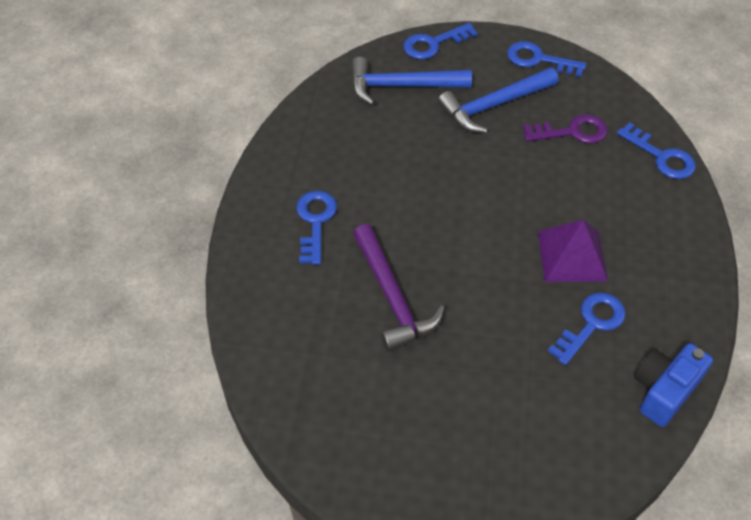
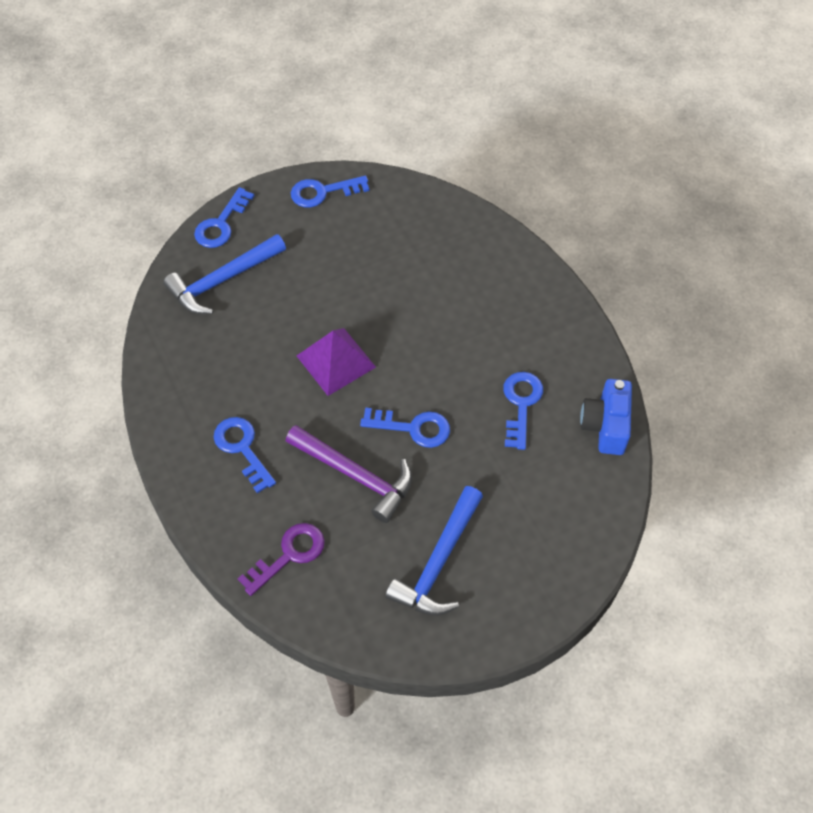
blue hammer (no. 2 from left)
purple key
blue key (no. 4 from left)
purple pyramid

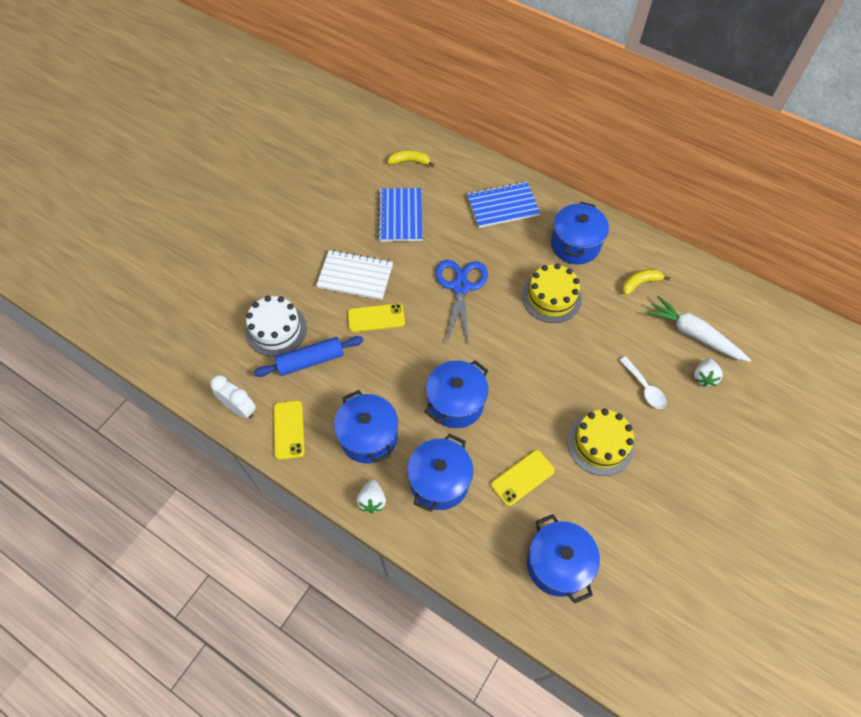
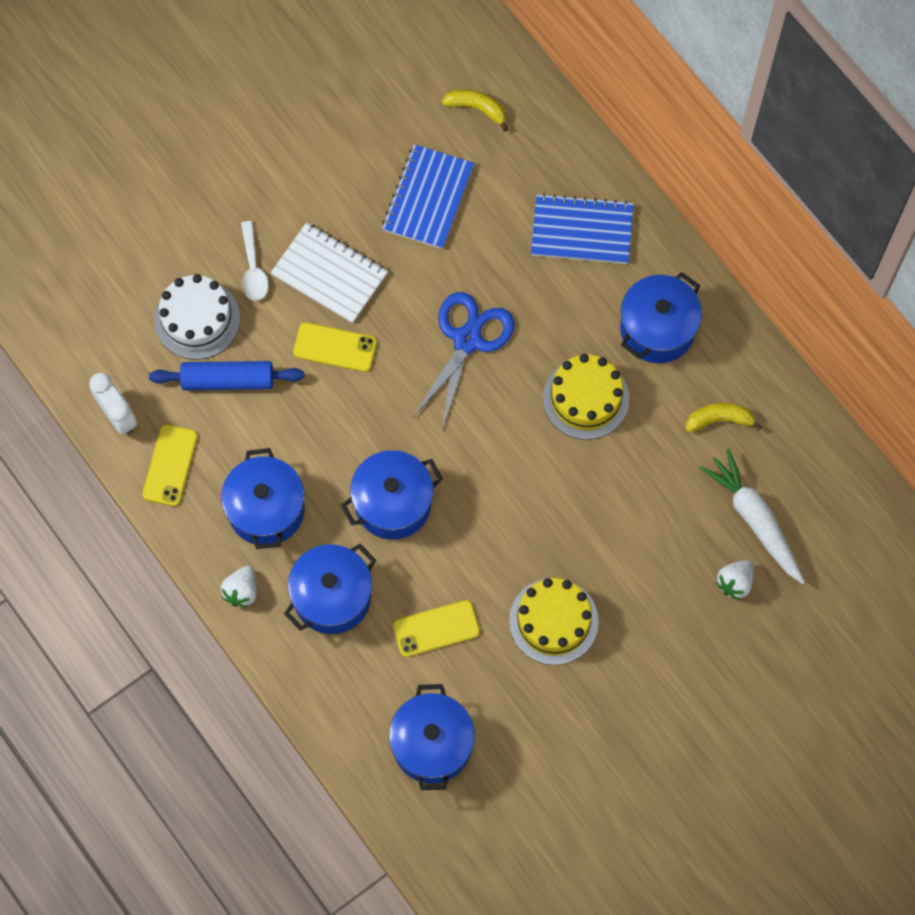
white spoon

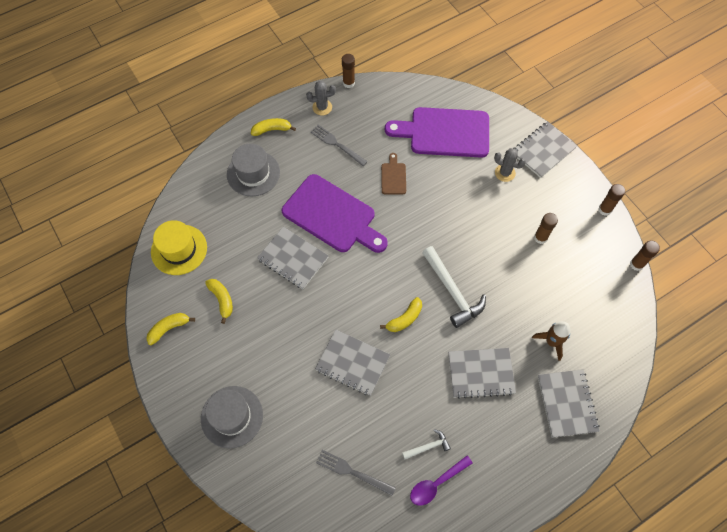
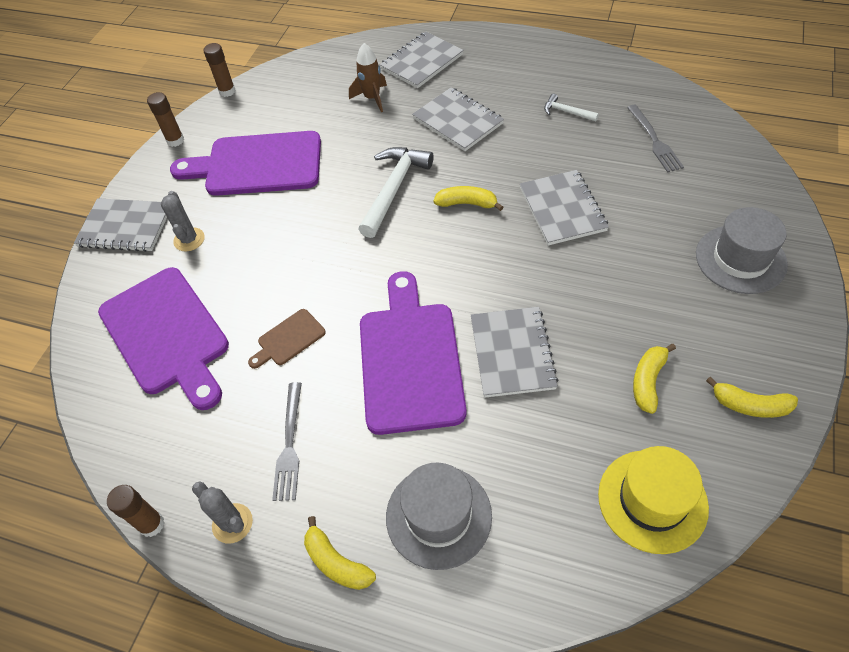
purple cutting board (no. 2 from left)
purple spoon

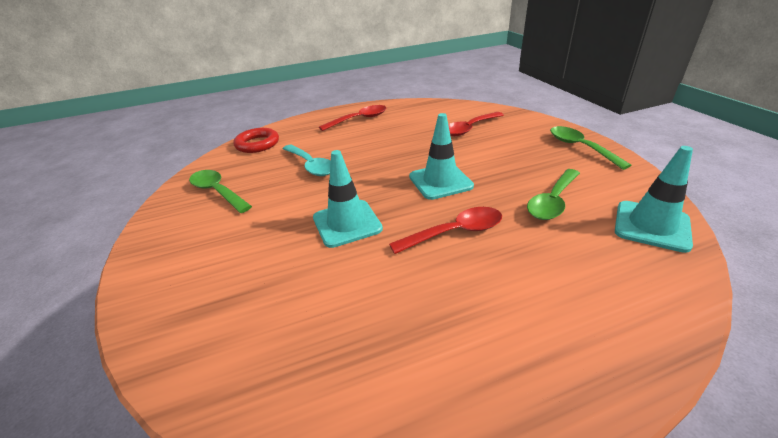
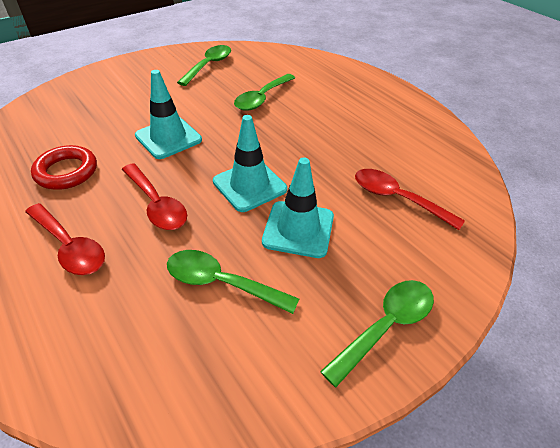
red spoon (no. 1 from left)
red ring
green spoon (no. 3 from left)
turquoise traffic cone (no. 3 from left)

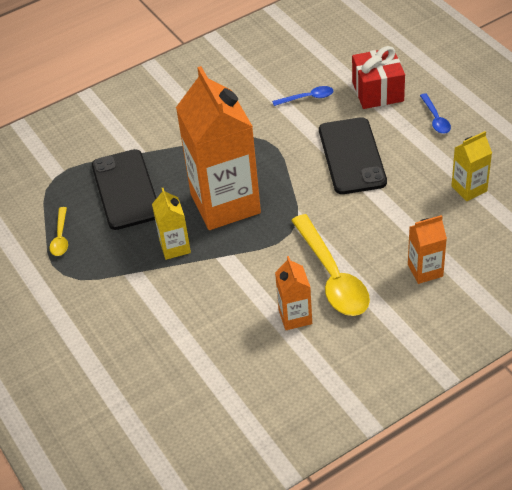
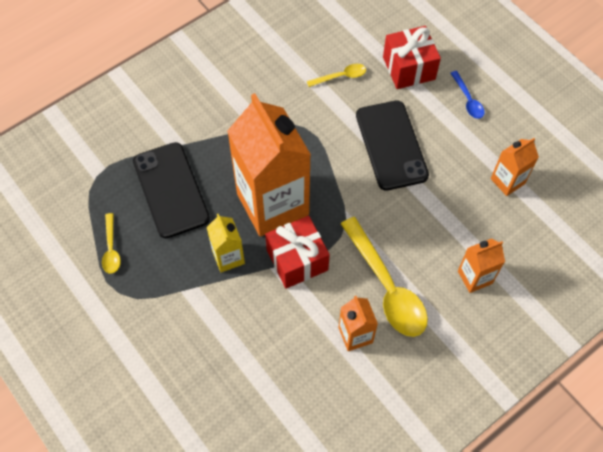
yellow spoon (no. 2 from left)
orange carton (no. 4 from left)
red gift (no. 1 from left)

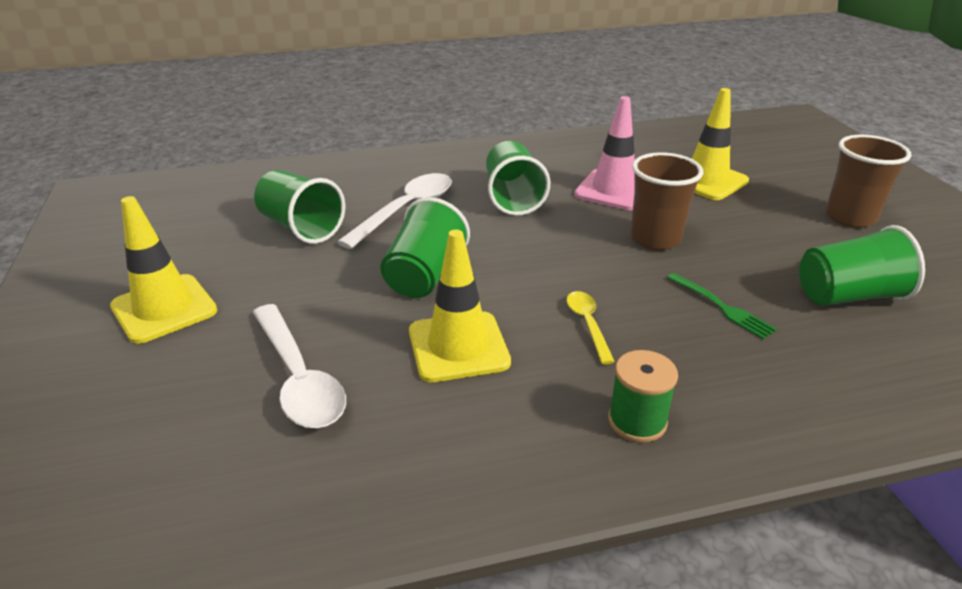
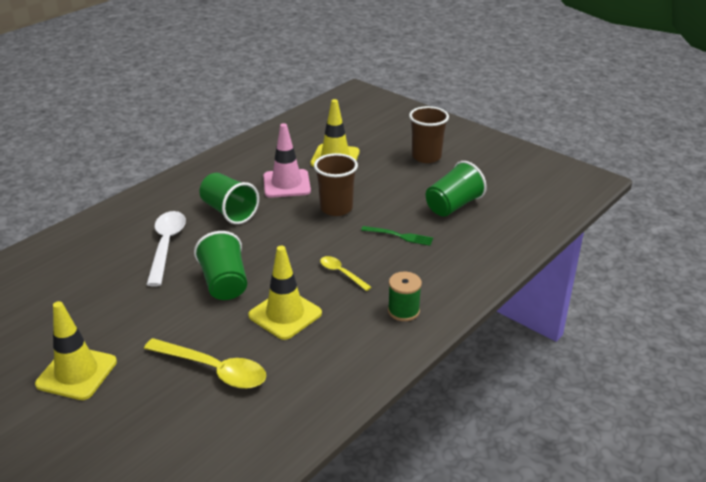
green cup (no. 1 from left in the first image)
yellow spoon (no. 1 from left)

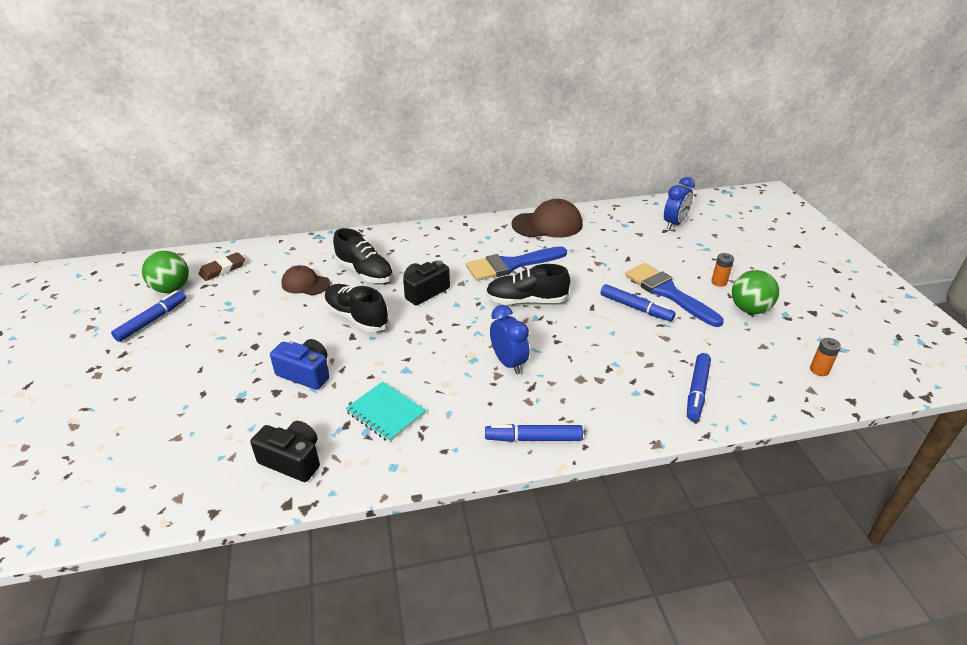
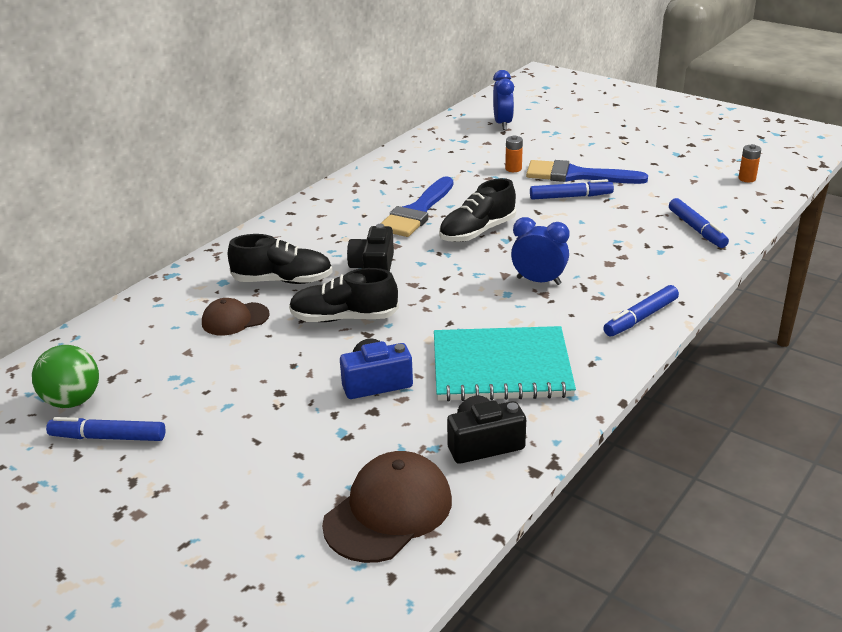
brown cap (no. 2 from left)
brown eraser
orange battery (no. 1 from left)
green ball (no. 2 from left in the first image)
blue marker (no. 1 from left)
turquoise notebook

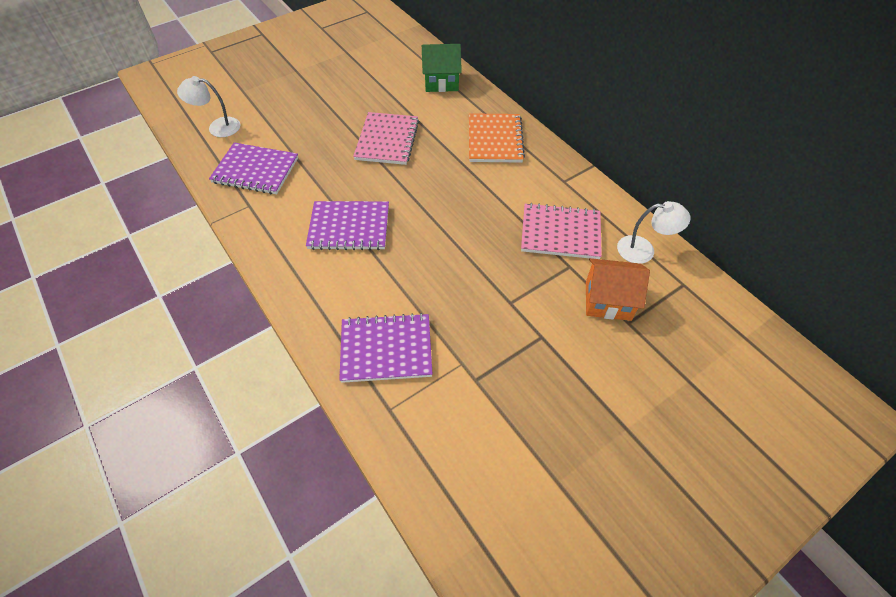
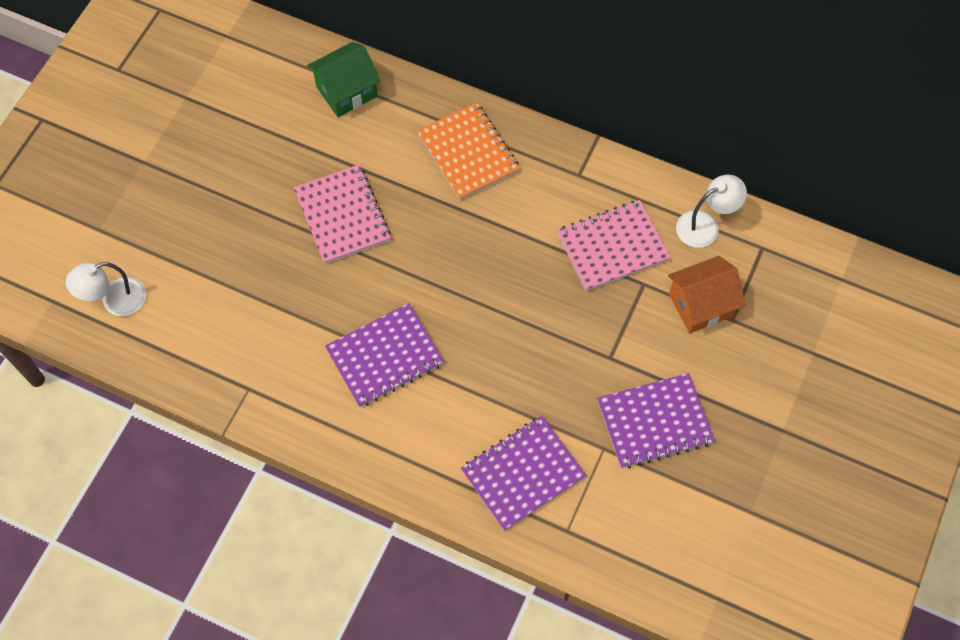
purple notebook (no. 3 from left)

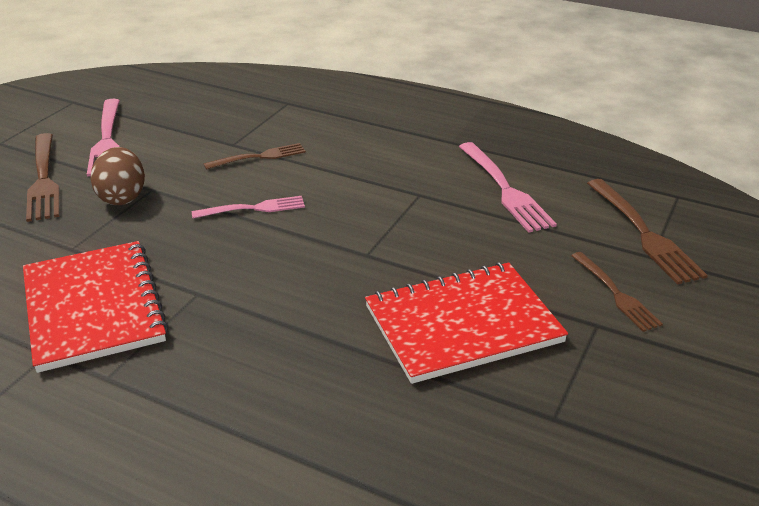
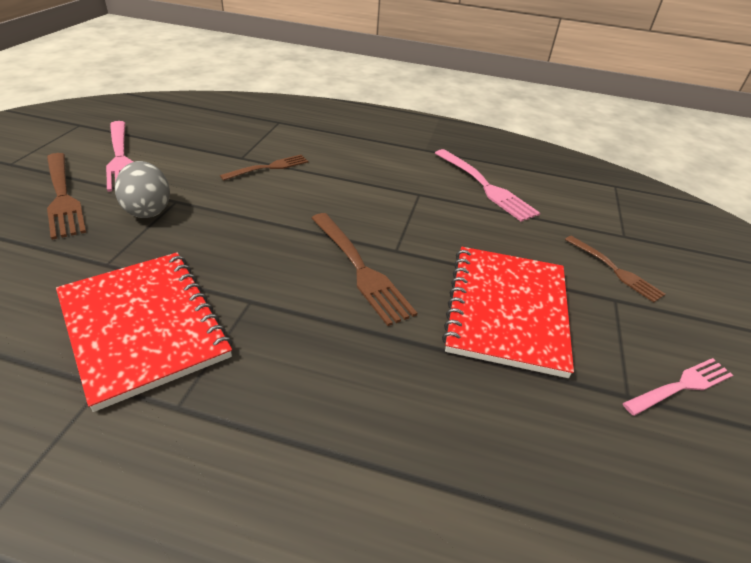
grey egg
brown fork (no. 3 from left)
pink fork (no. 3 from left)
red notebook (no. 2 from left)

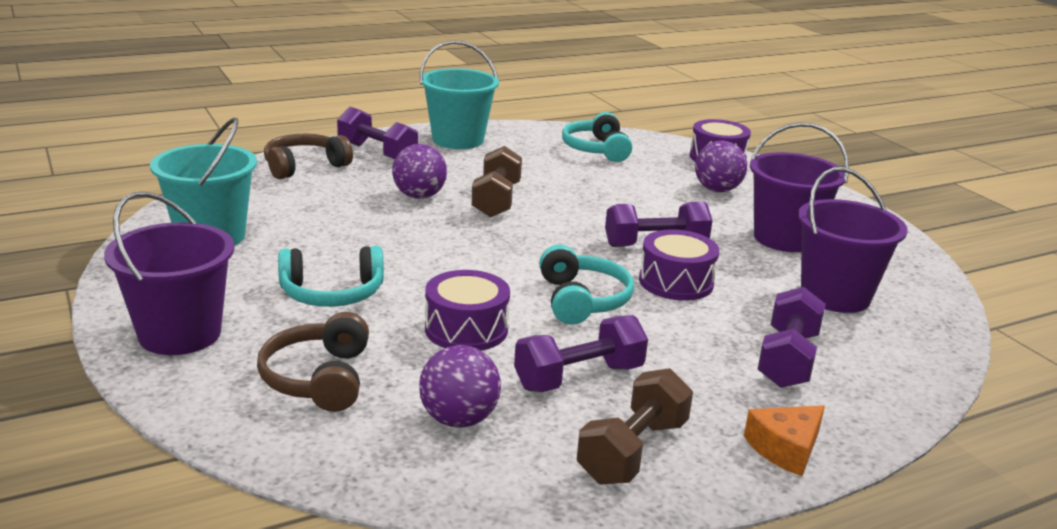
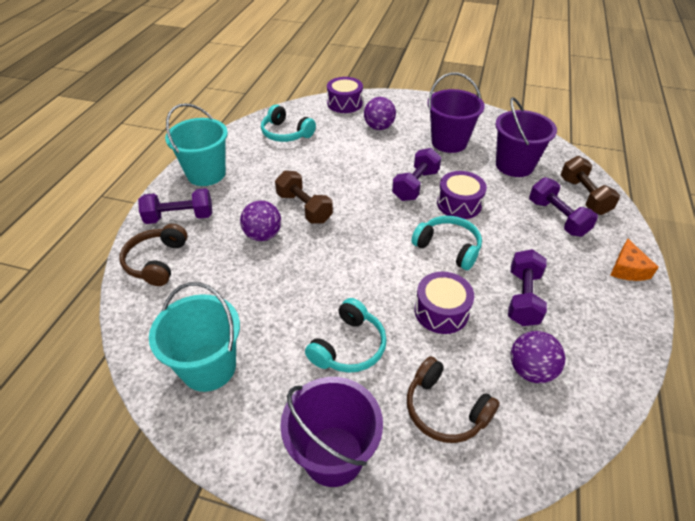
brown dumbbell (no. 2 from left)

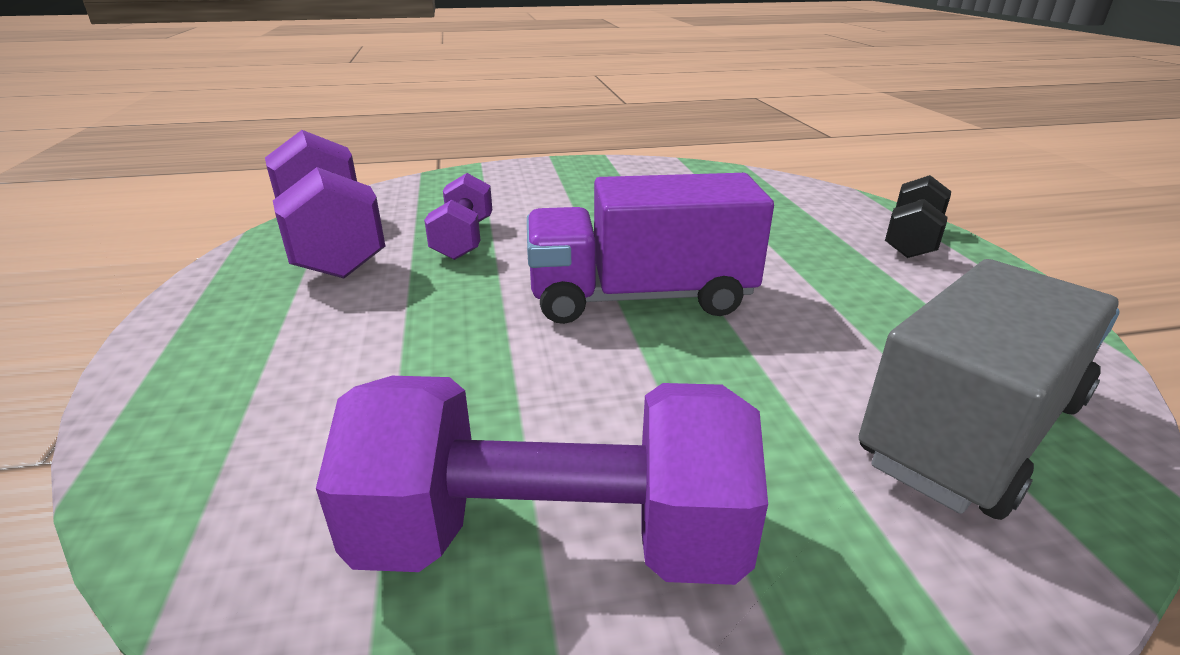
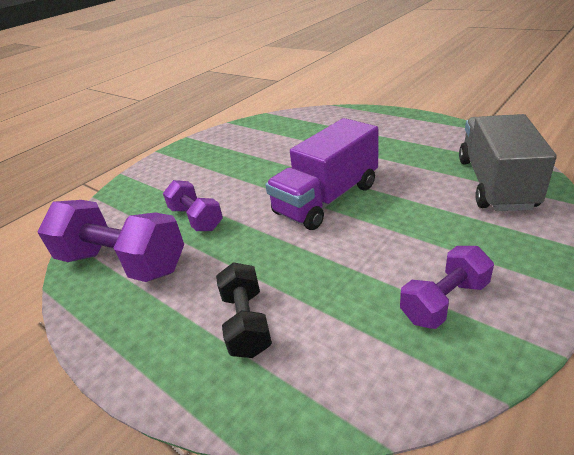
black dumbbell
purple dumbbell (no. 3 from left)

